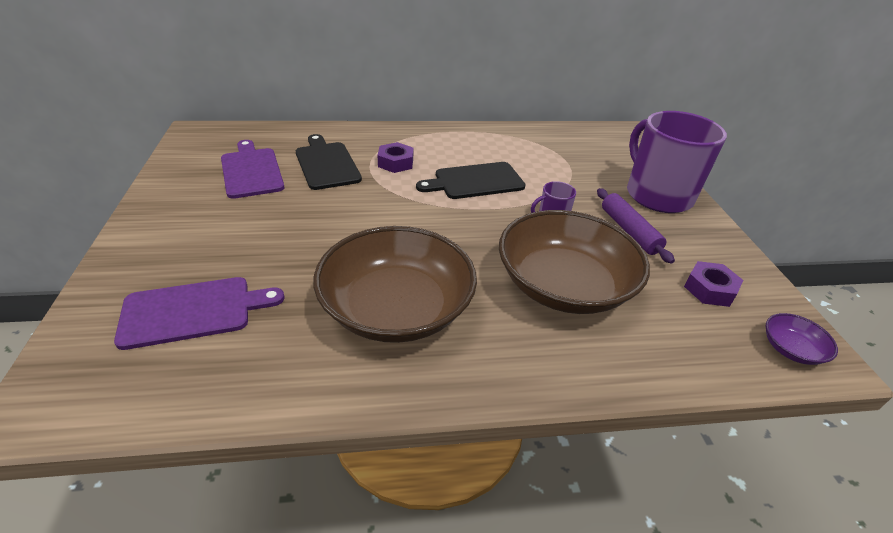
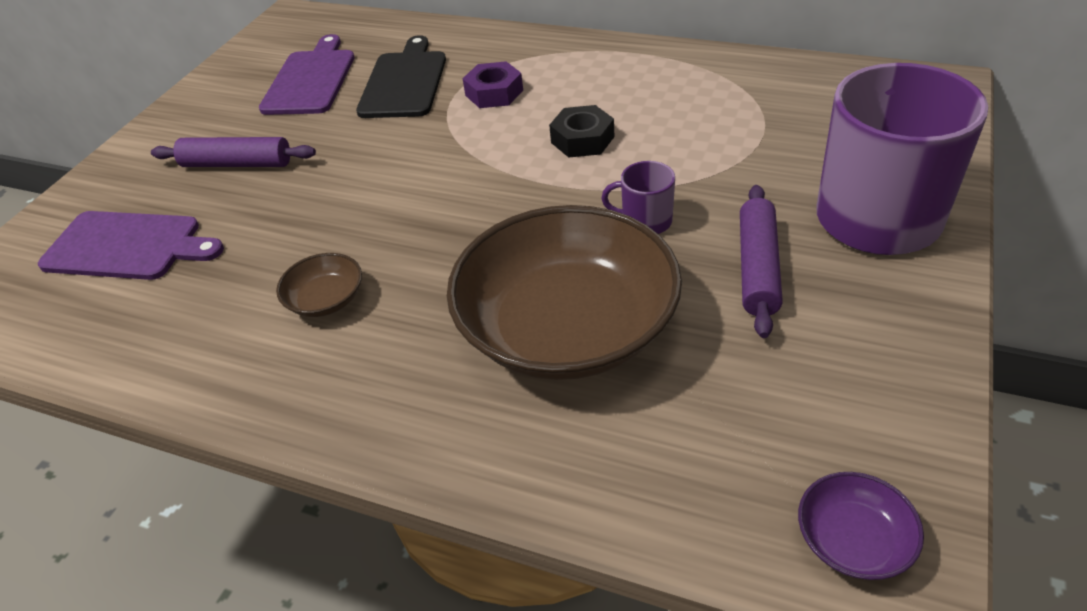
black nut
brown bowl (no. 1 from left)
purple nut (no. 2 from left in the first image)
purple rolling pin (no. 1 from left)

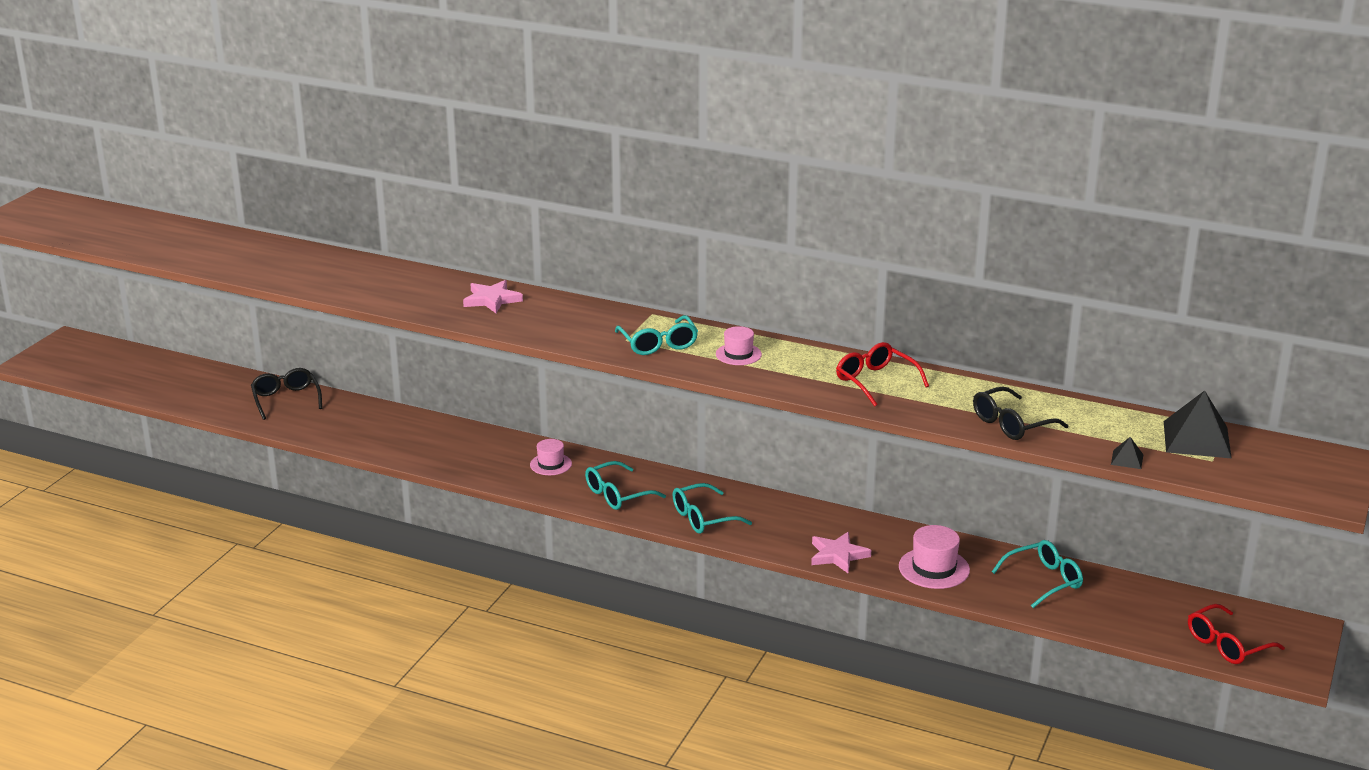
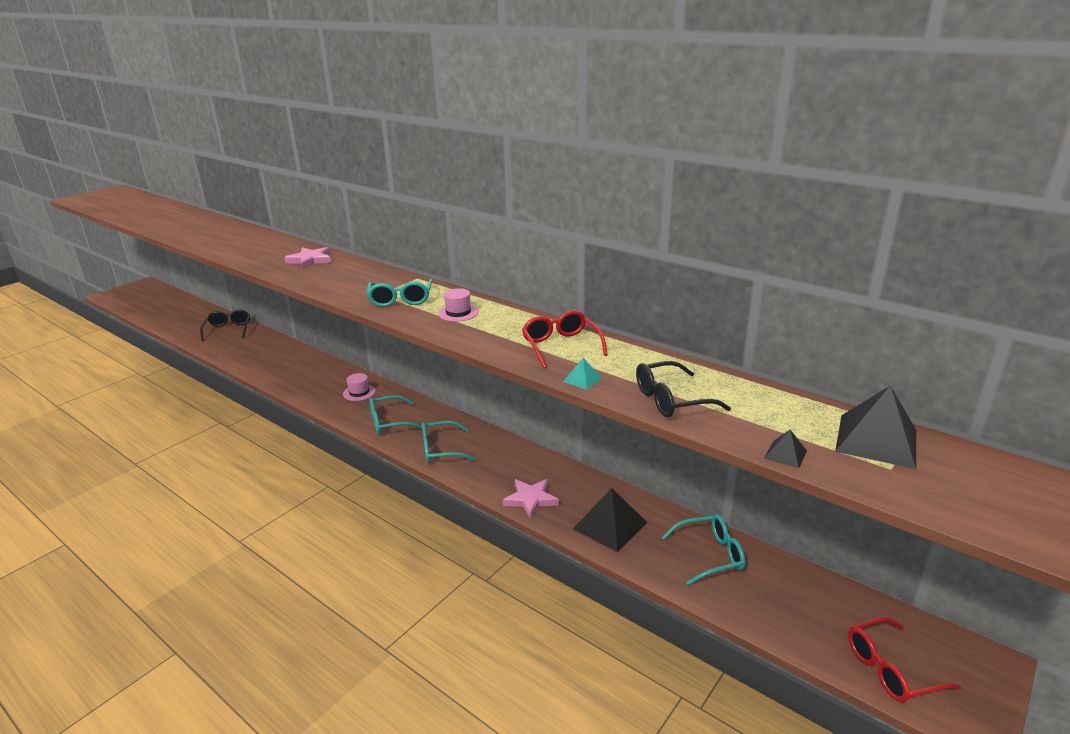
black pyramid (no. 1 from left)
turquoise pyramid

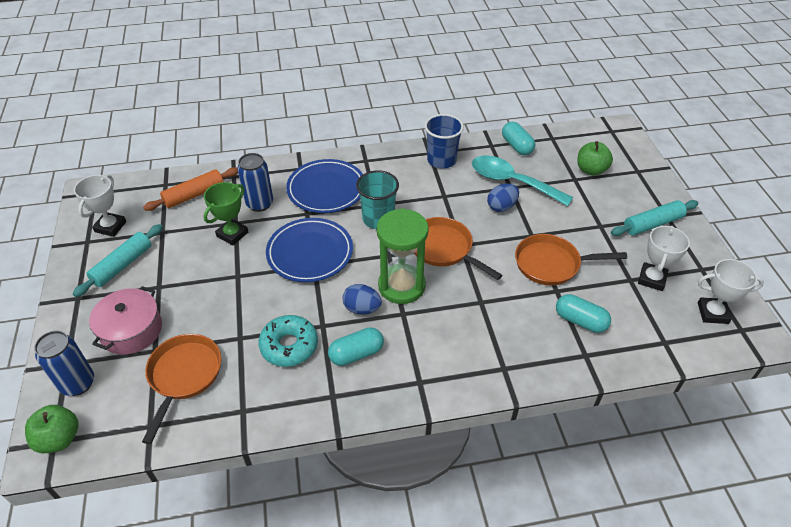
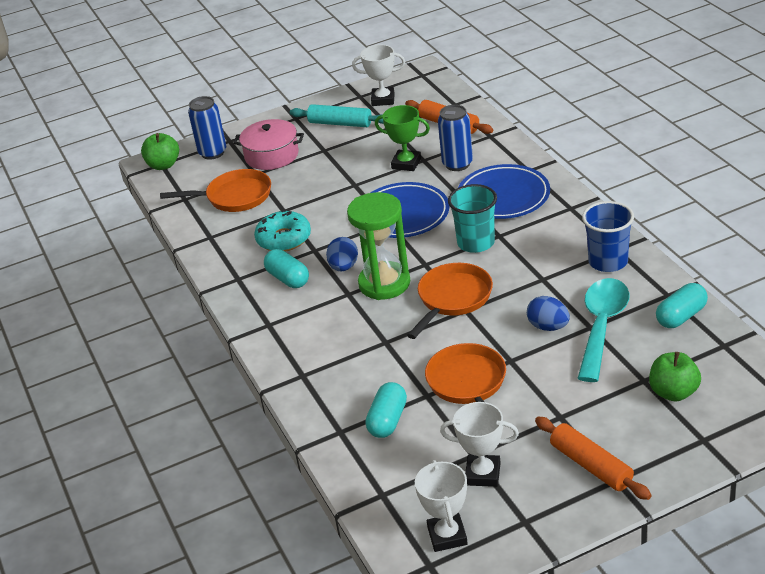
orange rolling pin (no. 2 from left)

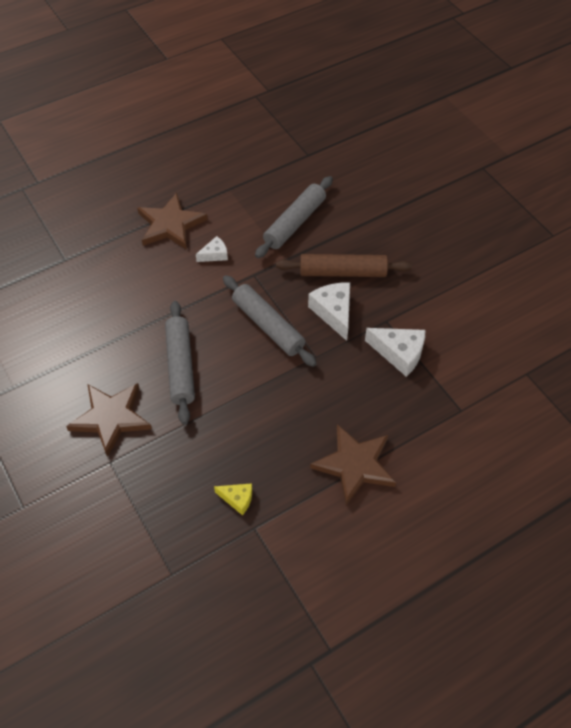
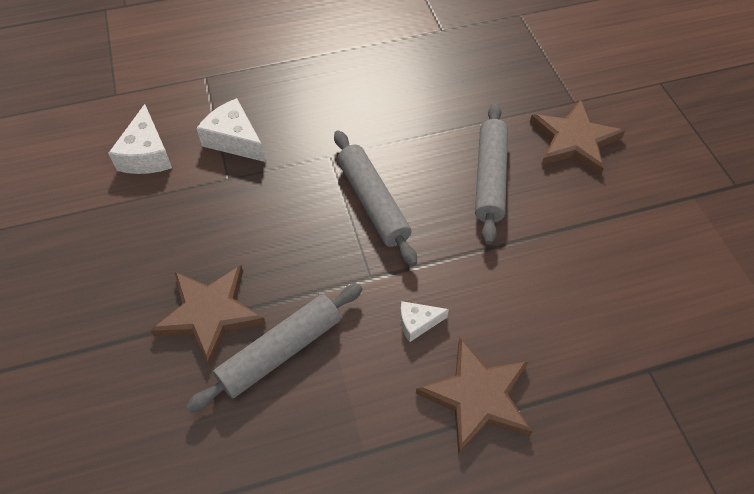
brown rolling pin
white cheese (no. 1 from left)
brown star (no. 1 from left)
yellow cheese

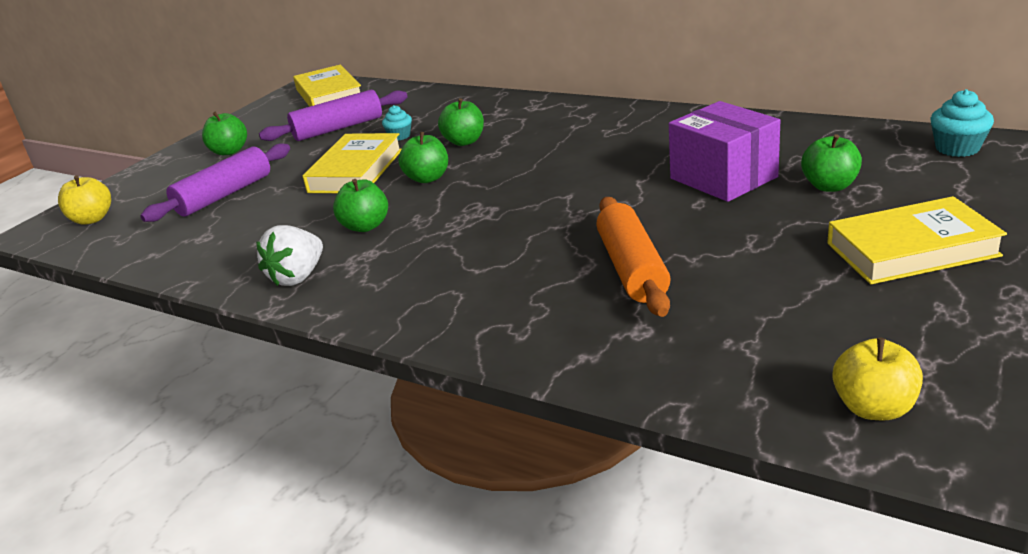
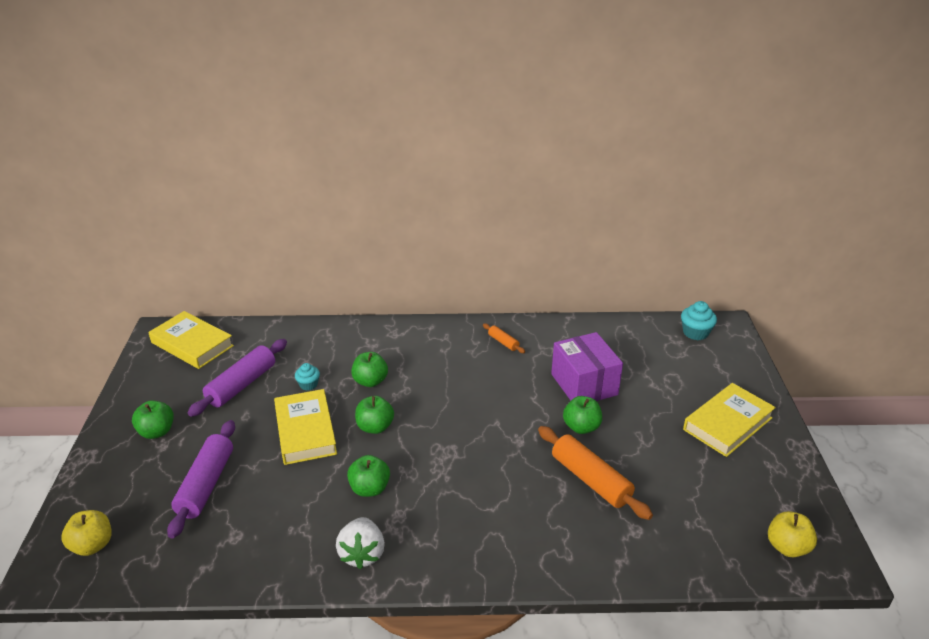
purple box
green apple (no. 5 from left)
orange rolling pin (no. 1 from left)

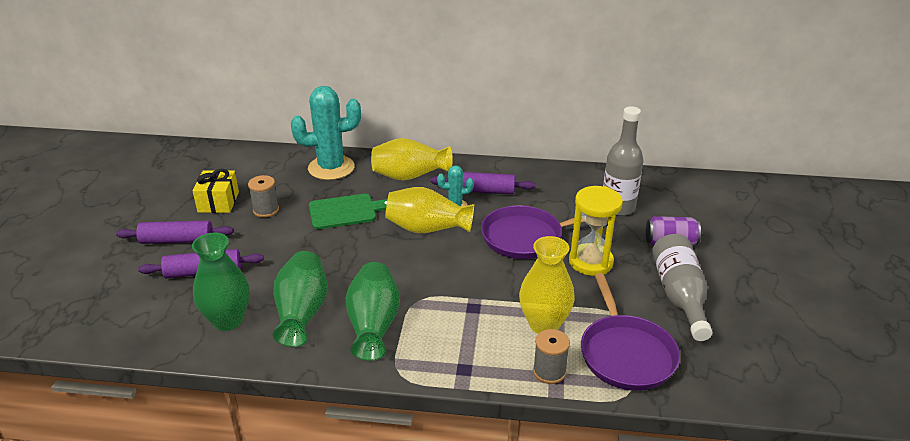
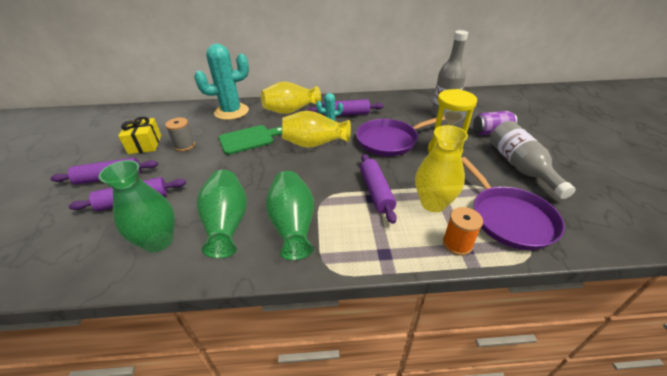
orange spool
purple rolling pin (no. 4 from left)

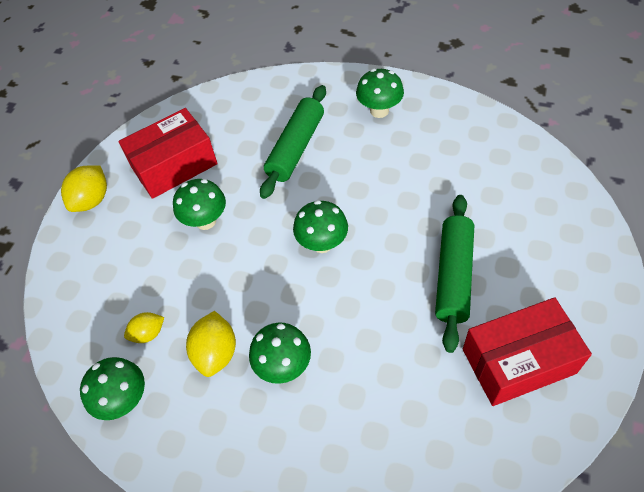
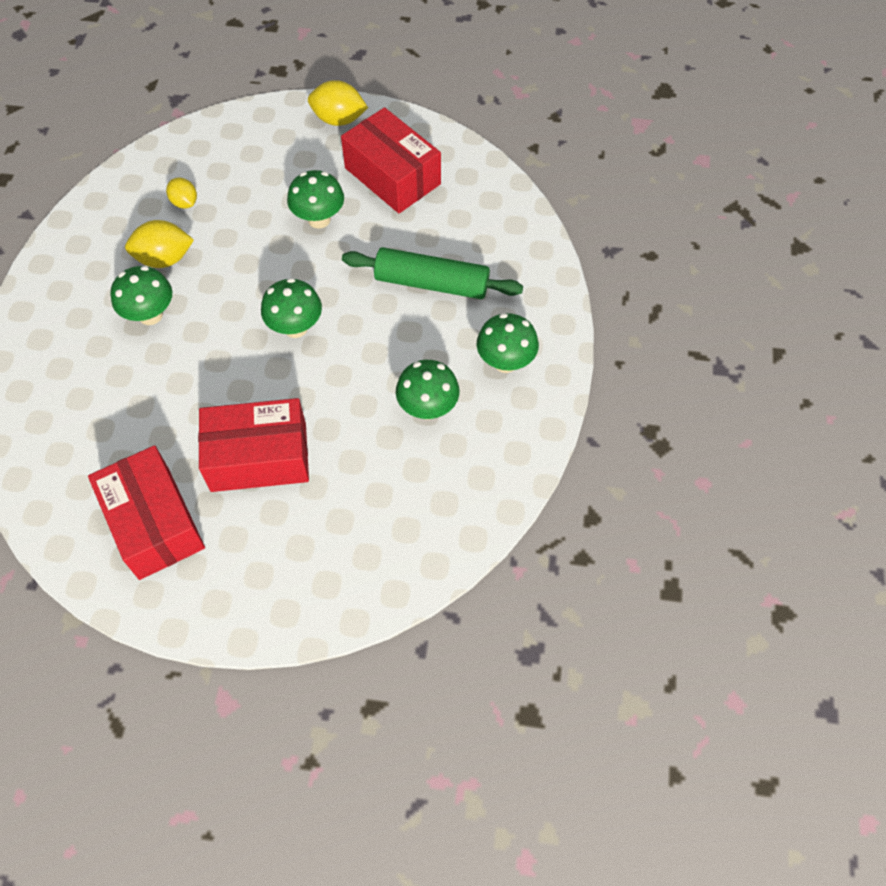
red box (no. 2 from left)
green mushroom (no. 4 from left)

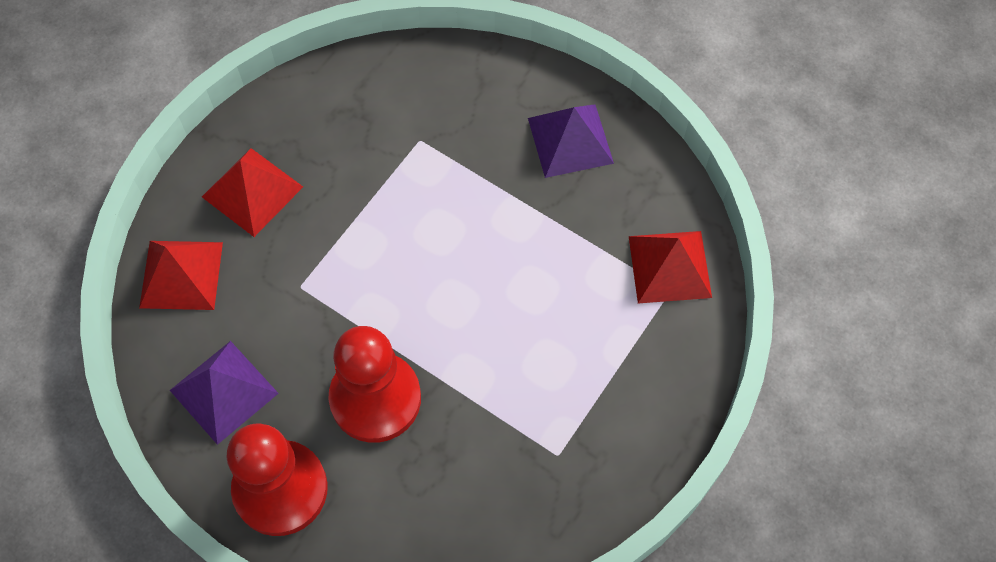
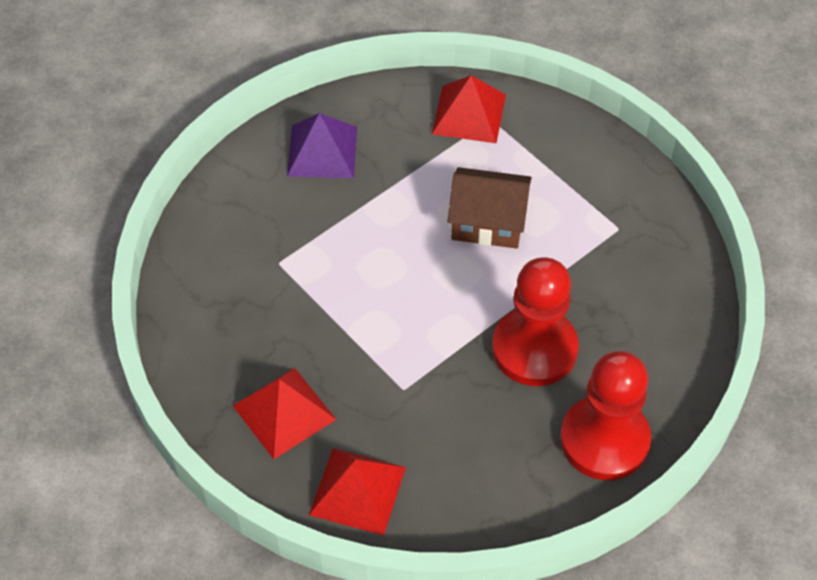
purple pyramid (no. 1 from left in the first image)
brown house

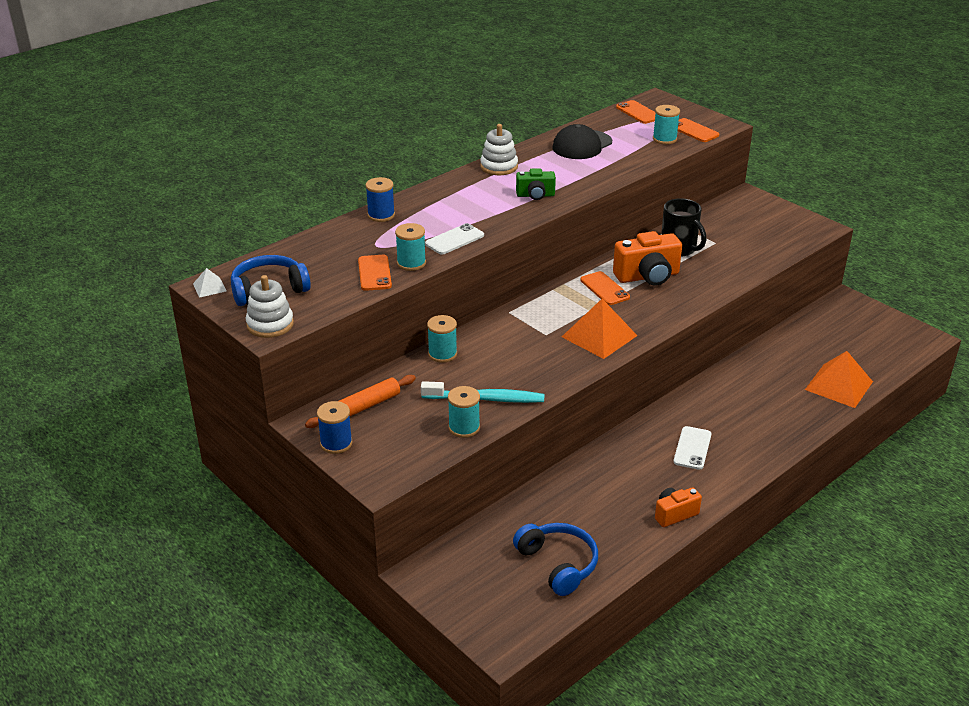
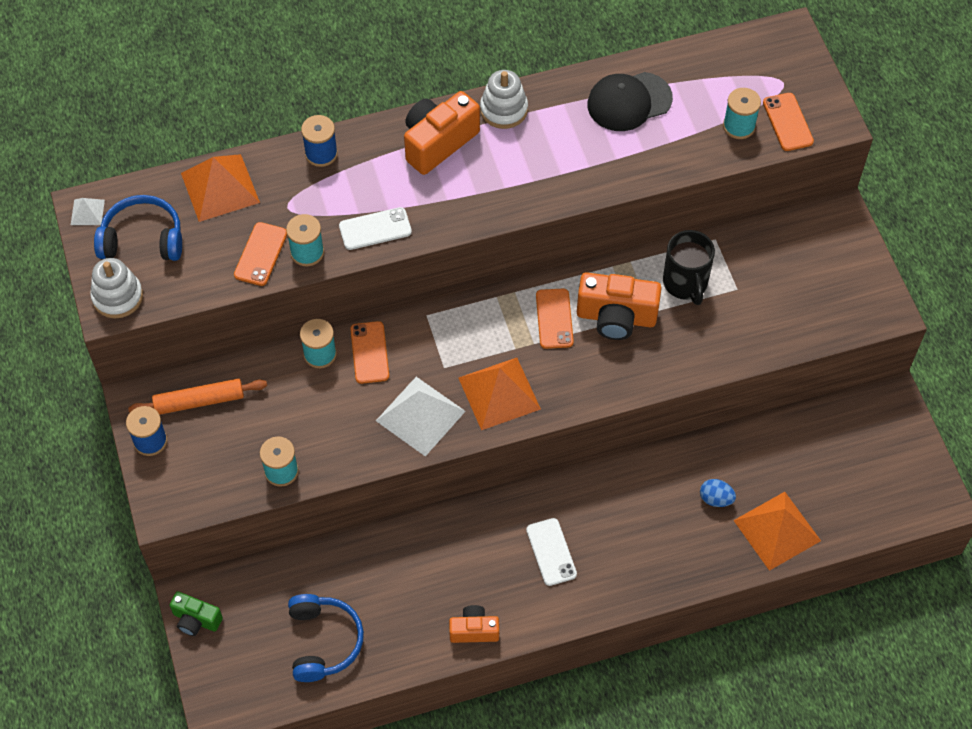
orange phone (no. 2 from left)
green camera
turquoise toothbrush
white phone (no. 2 from left)
orange camera (no. 1 from left)
orange pyramid (no. 1 from left)
white pyramid (no. 2 from left)
blue egg

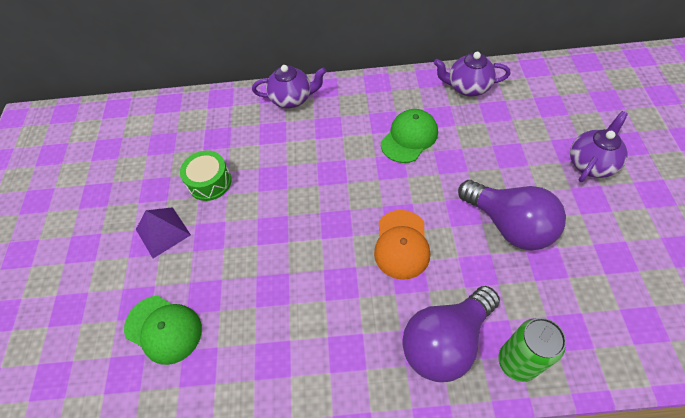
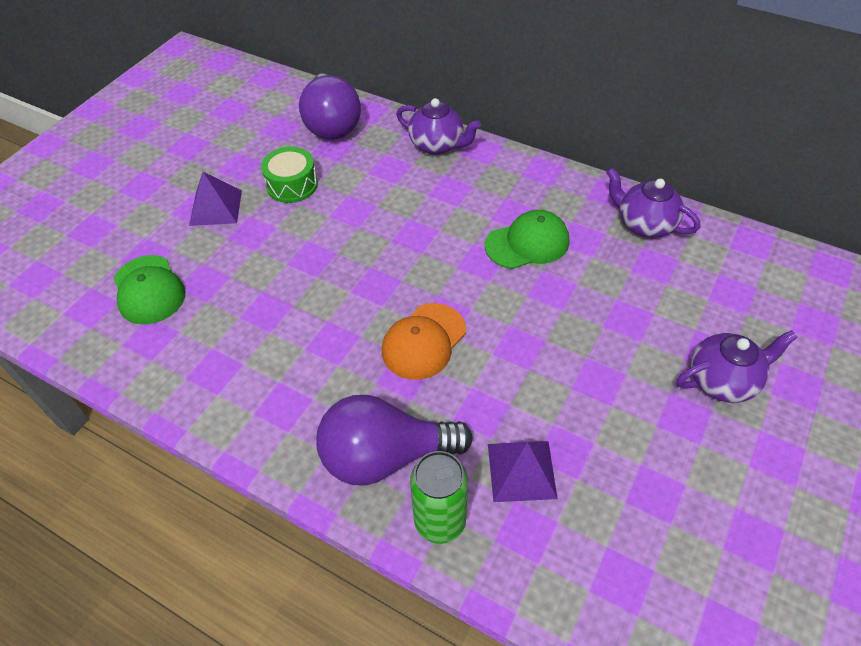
purple light bulb (no. 1 from left)
purple pyramid (no. 2 from left)

